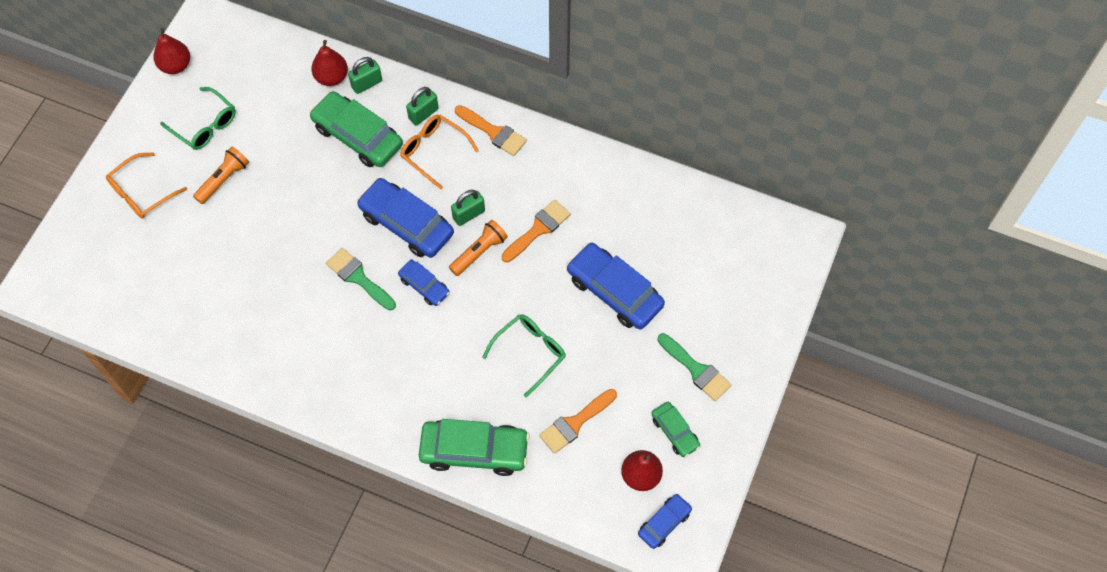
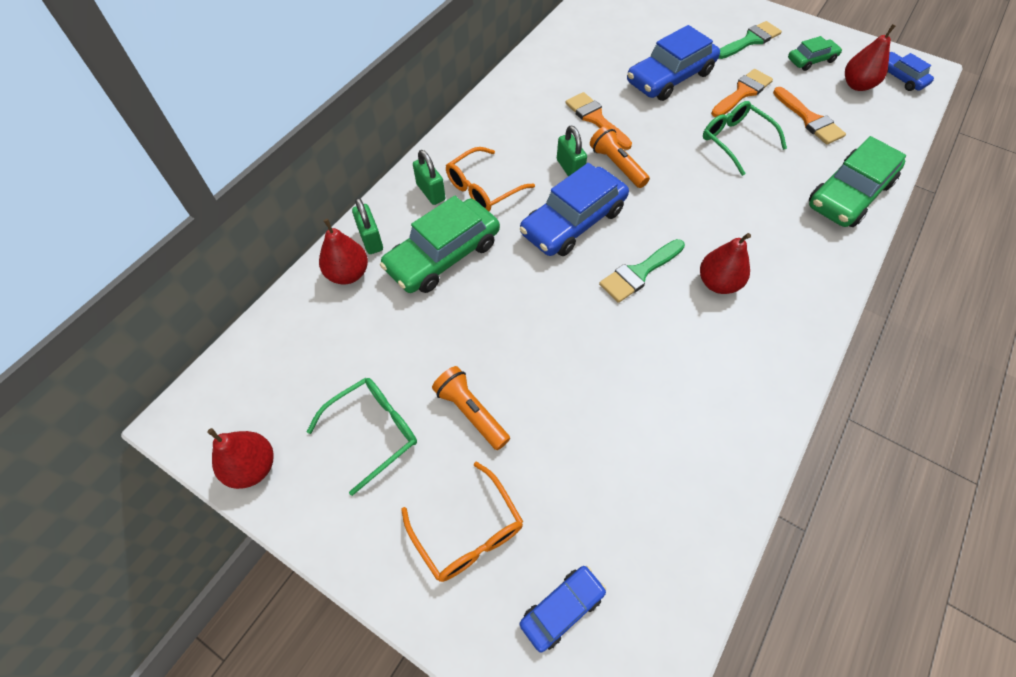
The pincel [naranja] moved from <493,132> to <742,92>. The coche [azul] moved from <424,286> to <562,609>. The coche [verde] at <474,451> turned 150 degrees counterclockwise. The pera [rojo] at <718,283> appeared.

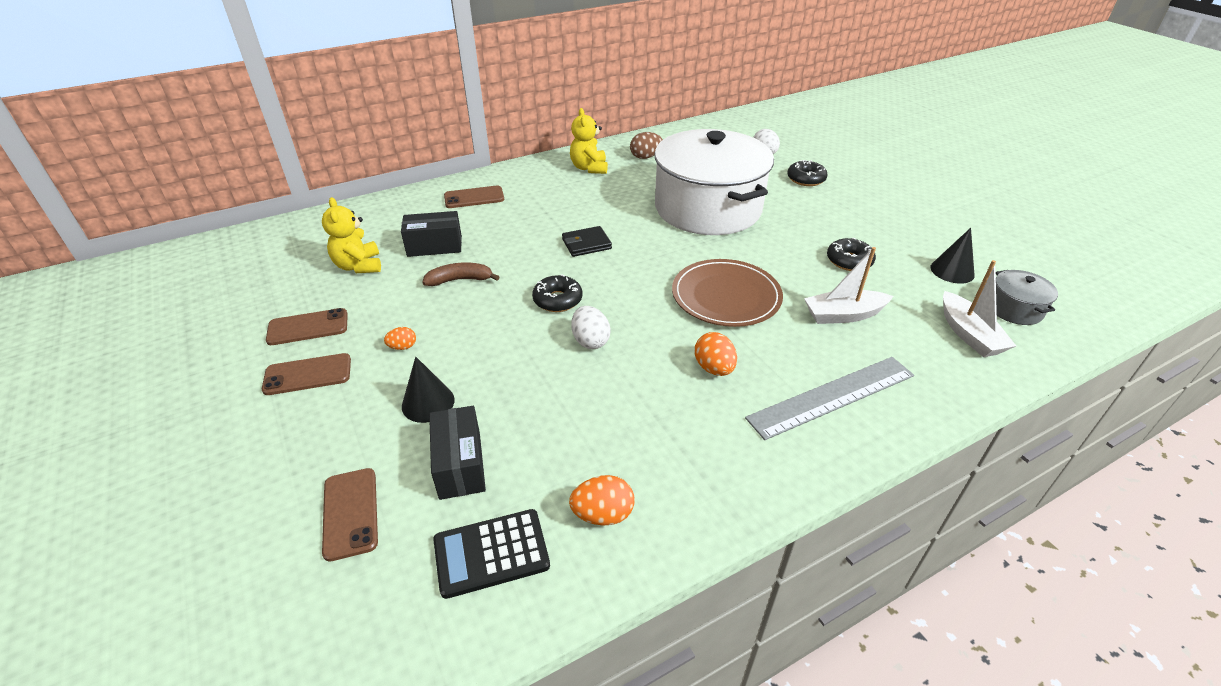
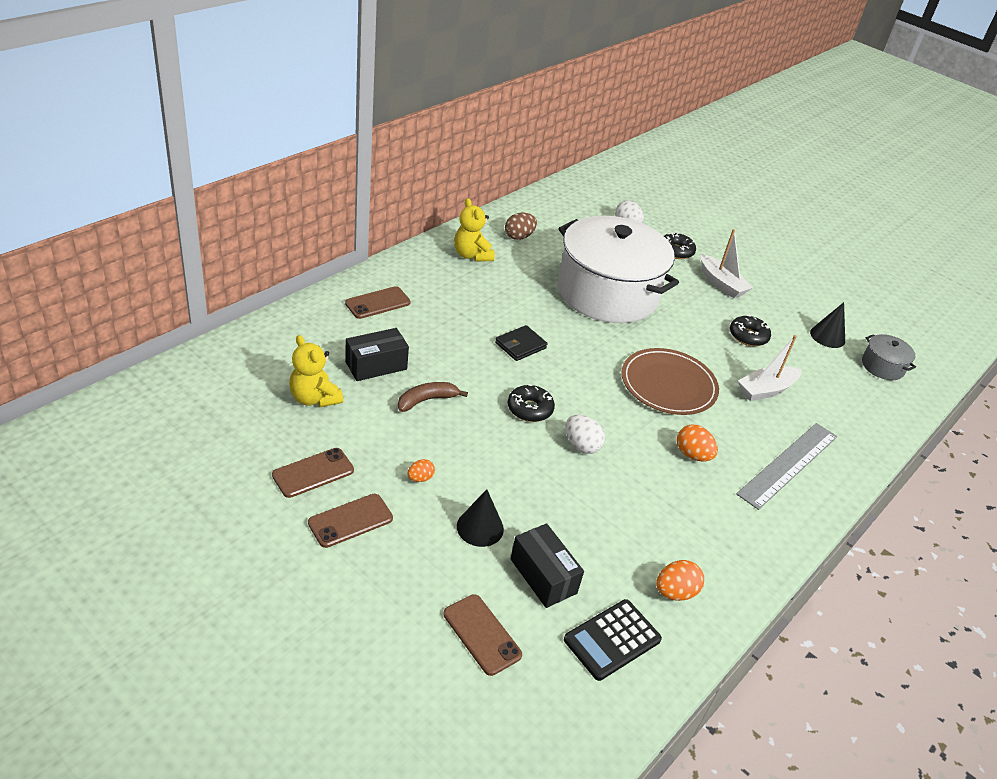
The barco [blanco] moved from <969,334> to <721,283>.

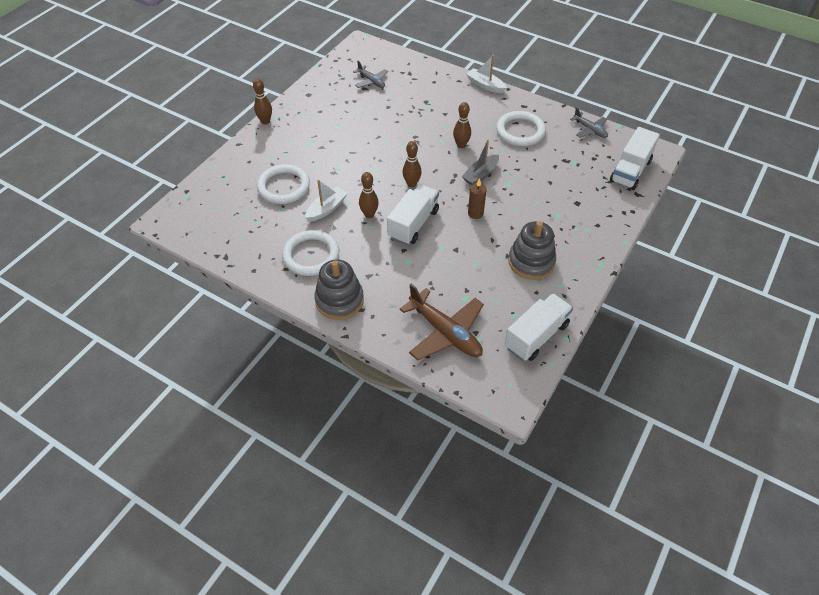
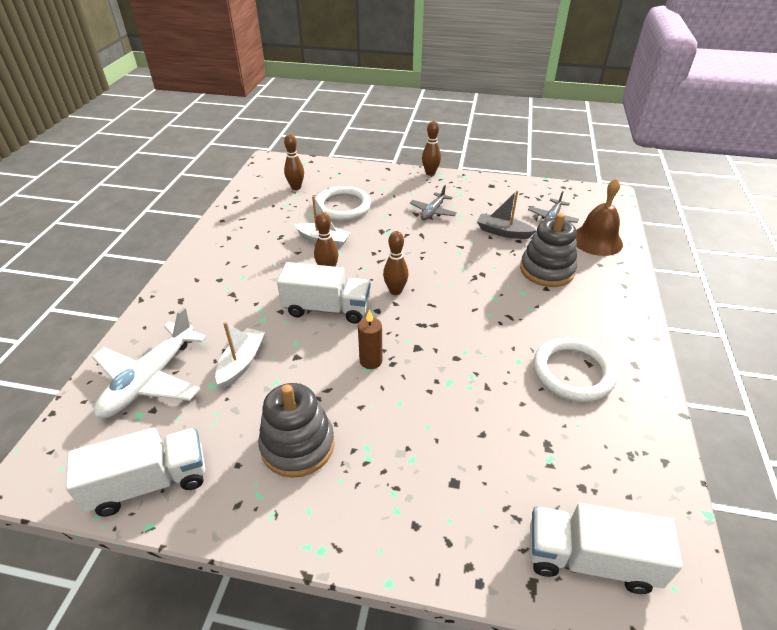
The barco [blanco] moved from <485,85> to <242,363>. The bolo [marrón] moved from <461,145> to <296,187>. The avión [gris] moved from <590,130> to <433,212>. The barco [gris] moved from <480,175> to <503,232>. The anillo [blanco] at <311,255> disappeared. The juguete apilable [gris] moved from <339,300> to <546,270>. The avión [marrón] at <445,332> became the avión [blanco] at <150,379>. The camión [blanco] at <536,336> turned 45 degrees counterclockwise. The campana [marrón] at <596,240> appeared.

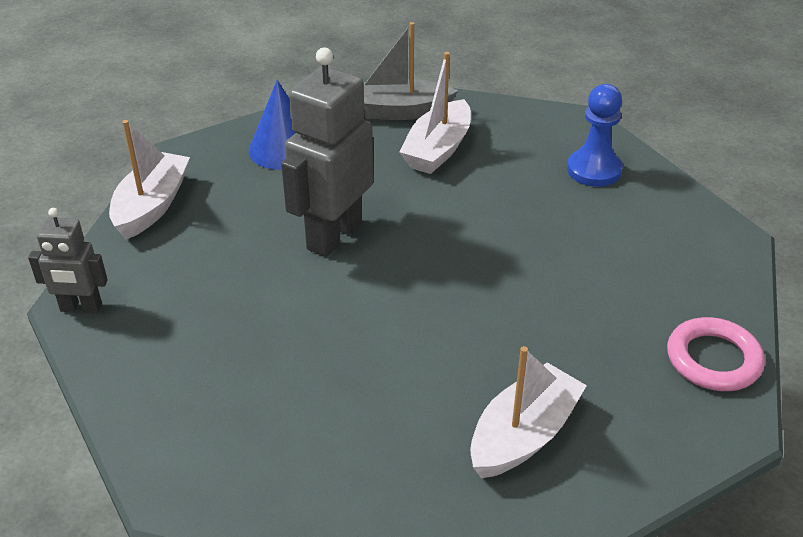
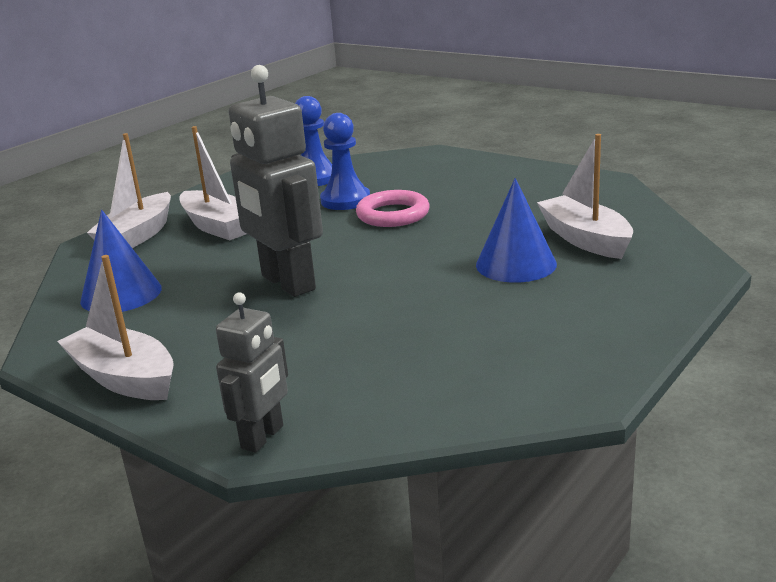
The barco [gris] at <398,111> became the barco [blanco] at <138,236>. The anillo [rosa] moved from <713,359> to <393,214>. The peón [azul] at <345,200> appeared. The cono [azul] at <516,264> appeared.

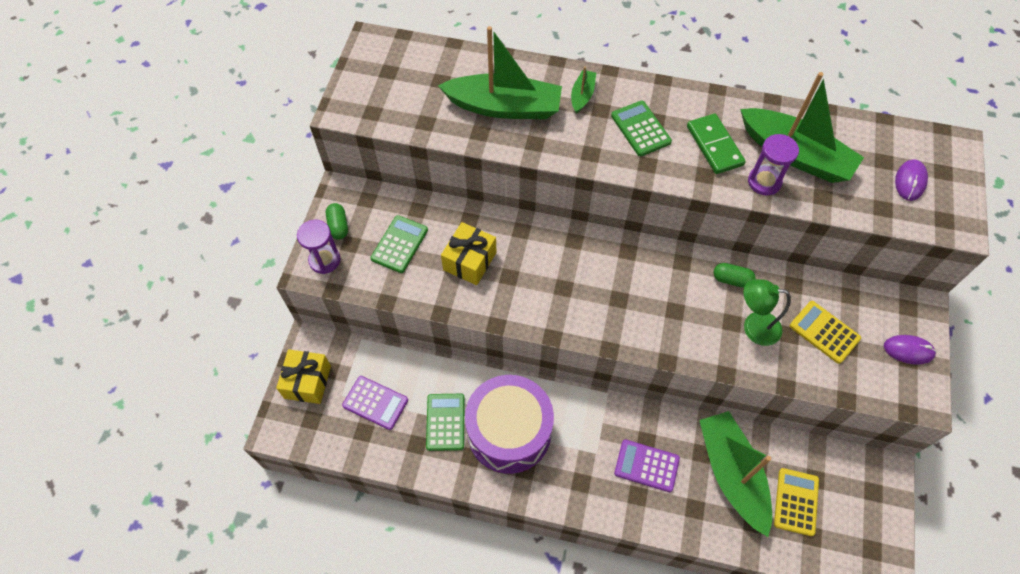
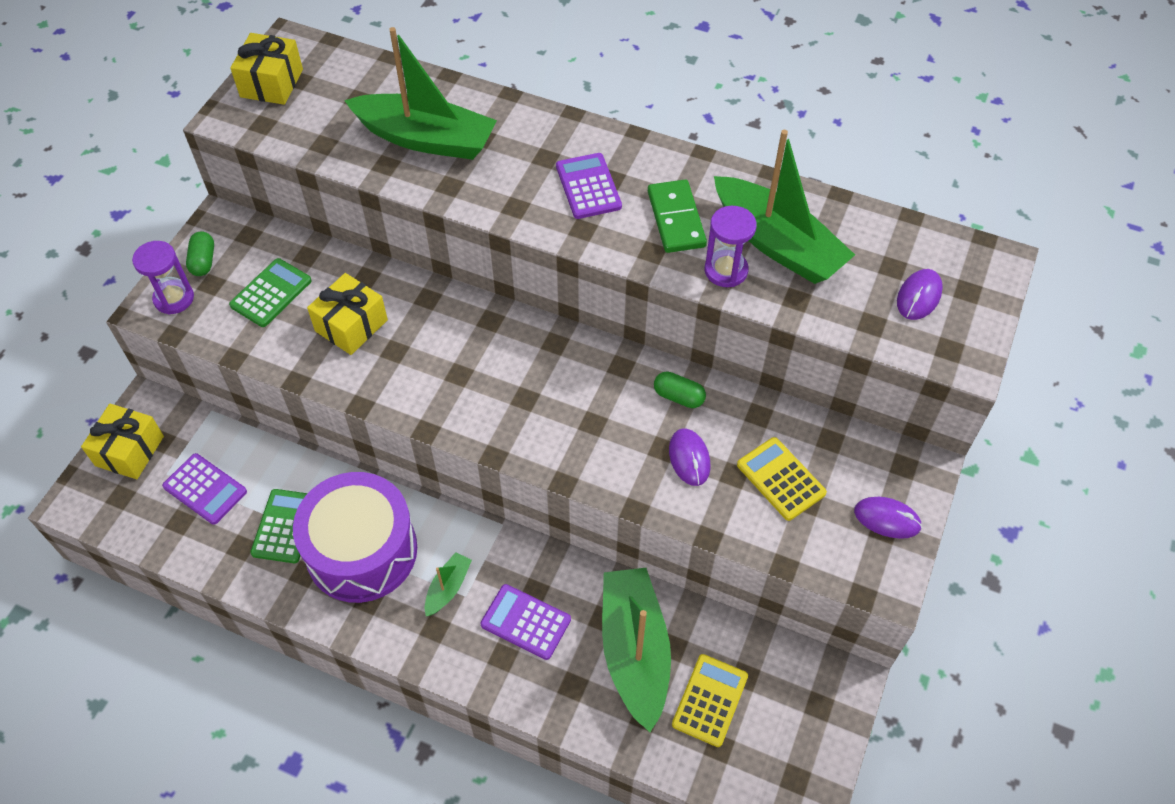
The barco [verde] moved from <582,95> to <448,588>. The calculadora [verde] at <640,129> became the calculadora [morado] at <588,186>. The lámpara [verde] at <753,327> was replaced by the ratón [morado] at <689,458>. The regalo [amarillo] at <271,83> appeared.

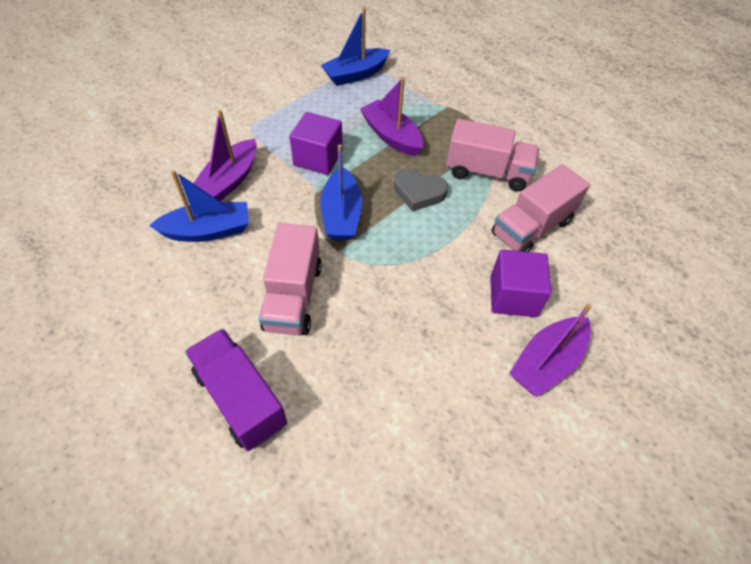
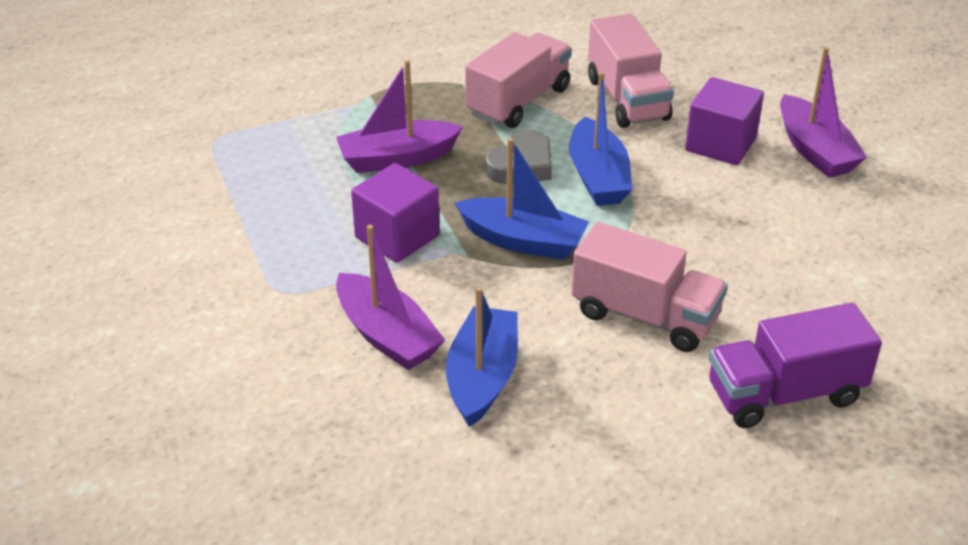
The barco [azul] moved from <356,74> to <598,177>.

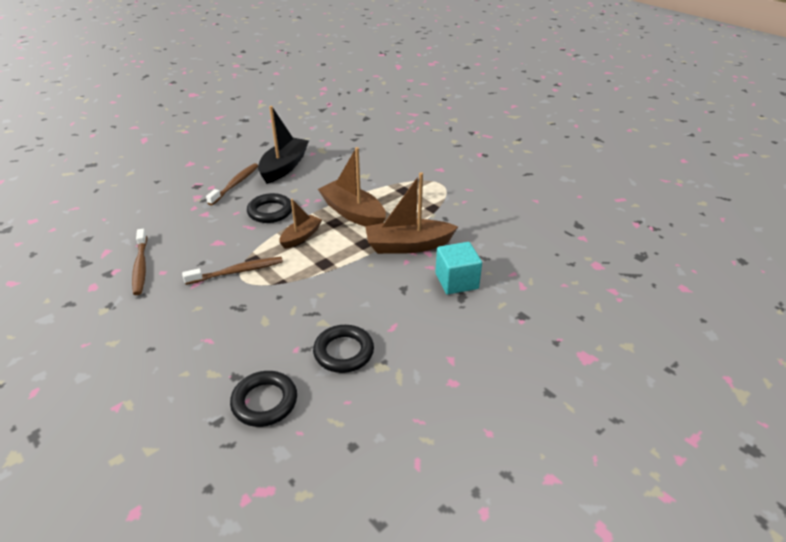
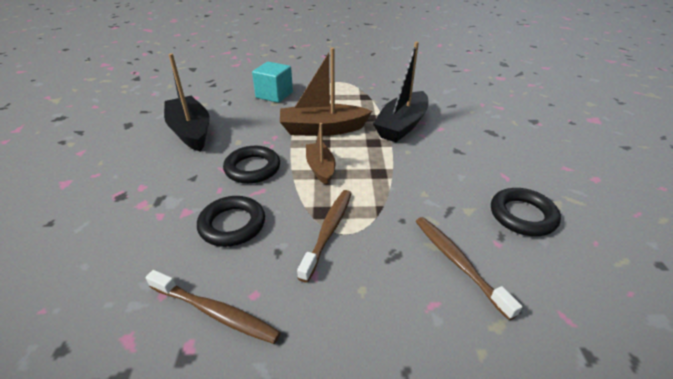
The cepillo de dientes [marrón] moved from <235,184> to <457,262>. The barco [marrón] at <408,245> became the barco [negro] at <402,125>. The cubo [turquesa] moved from <456,281> to <274,95>. The anillo [negro] moved from <264,402> to <232,225>.

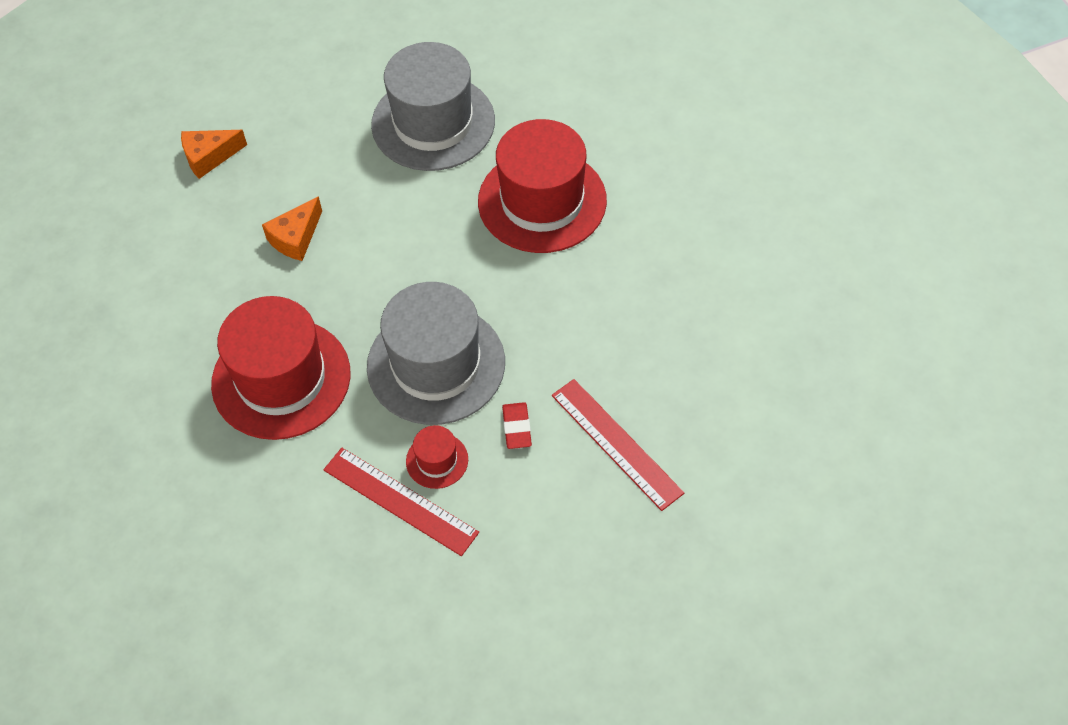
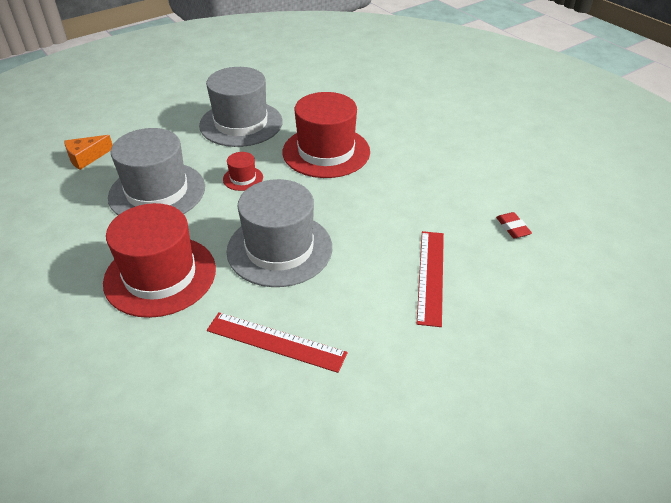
The queso [naranja] at <295,238> was replaced by the sombrero [gris] at <157,192>. The regla [rojo] at <616,443> turned 60 degrees clockwise. The goma de borrar [rojo] moved from <516,428> to <512,228>. The sombrero [rojo] moved from <437,460> to <243,178>.

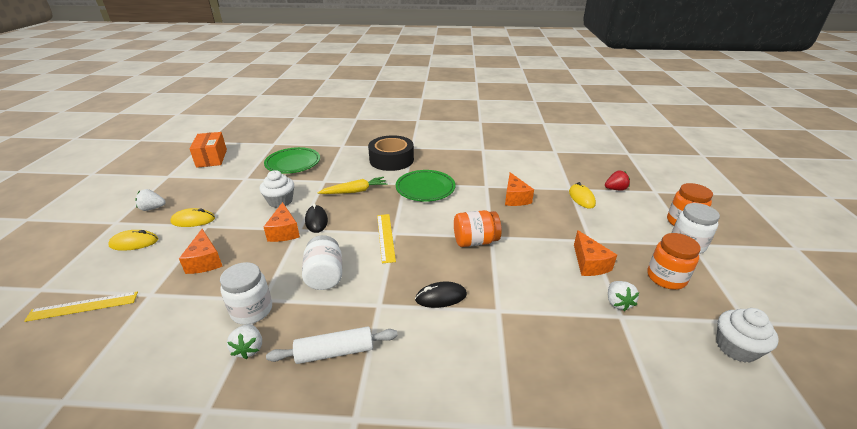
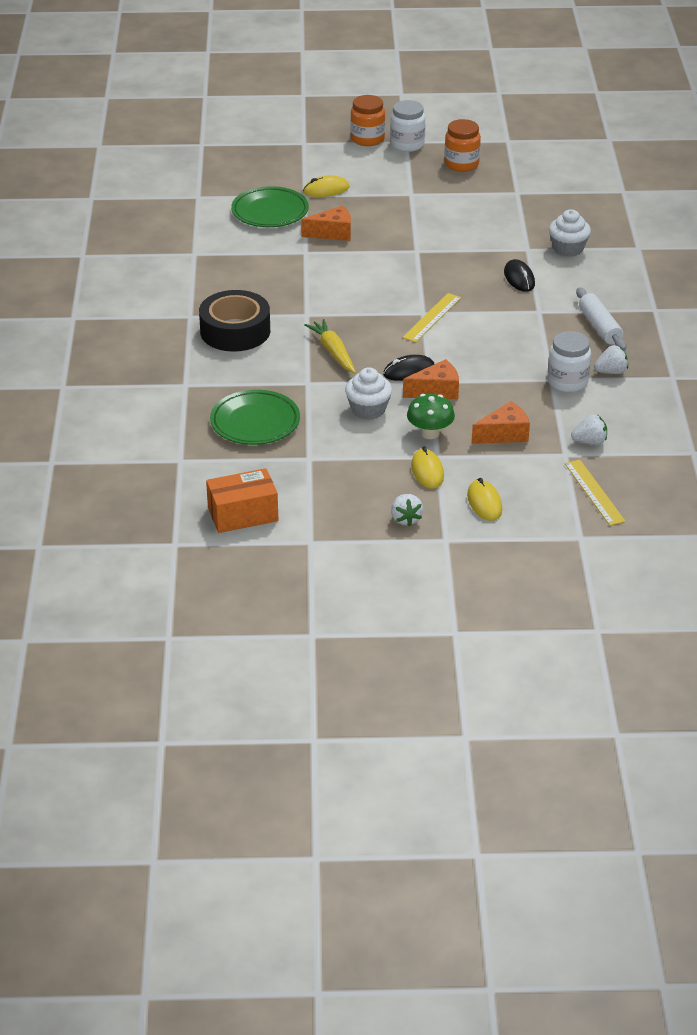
The plato [verde] moved from <425,188> to <270,212>. The fresa [rojo] at <615,189> disappeared. The tarro [naranja] at <475,241> disappeared. The regla [amarillo] at <385,237> turned 45 degrees counterclockwise. The queso [naranja] at <589,263> disappeared. The tarro [blanco] at <325,276> disappeared. The fresa [blanco] moved from <618,303> to <589,442>. The magdalena [blanco] moved from <736,347> to <568,249>. The seta [verde] at <430,433> appeared.

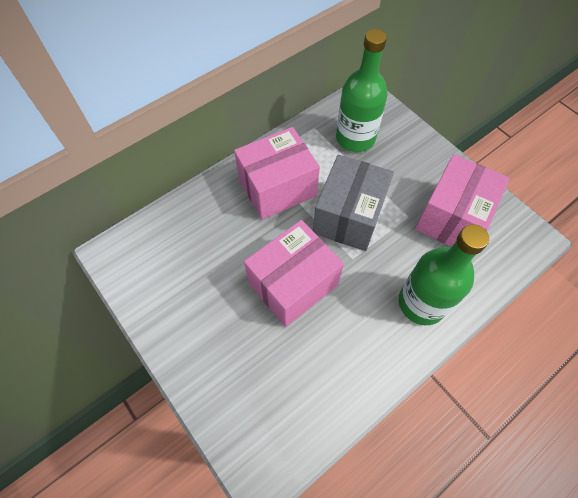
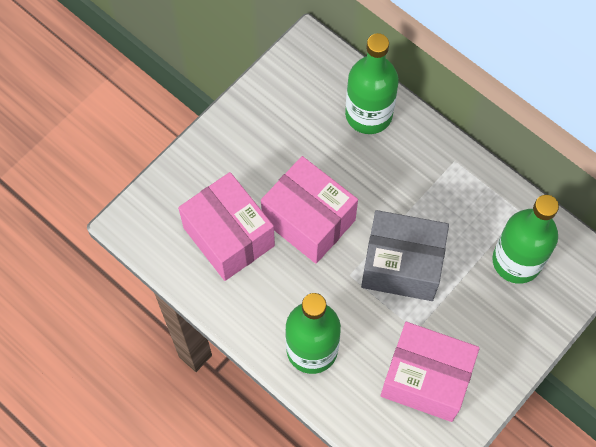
The caja [rosa] moved from <277,187> to <229,237>. The botella [verde] at <368,114> appeared.

